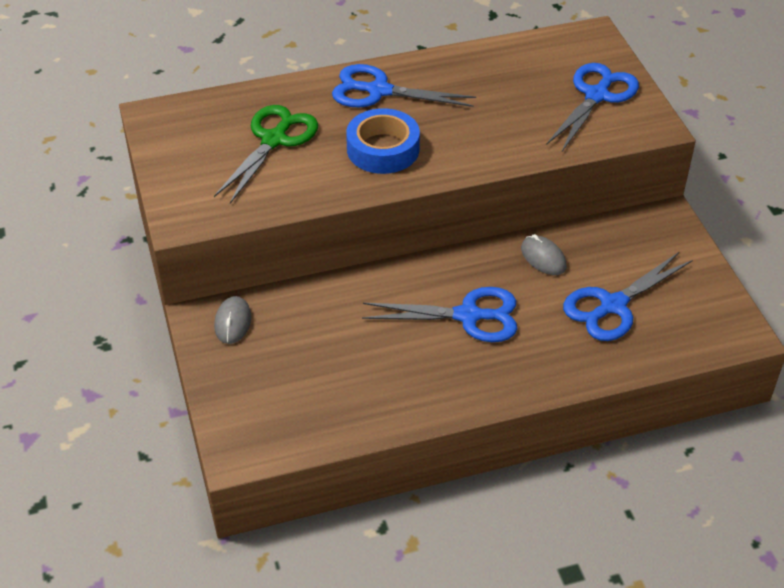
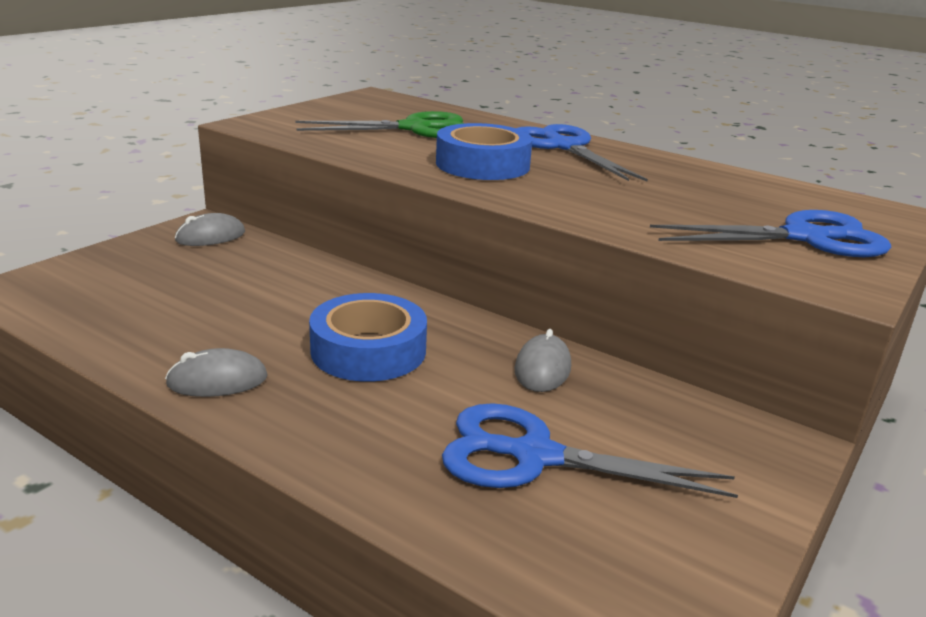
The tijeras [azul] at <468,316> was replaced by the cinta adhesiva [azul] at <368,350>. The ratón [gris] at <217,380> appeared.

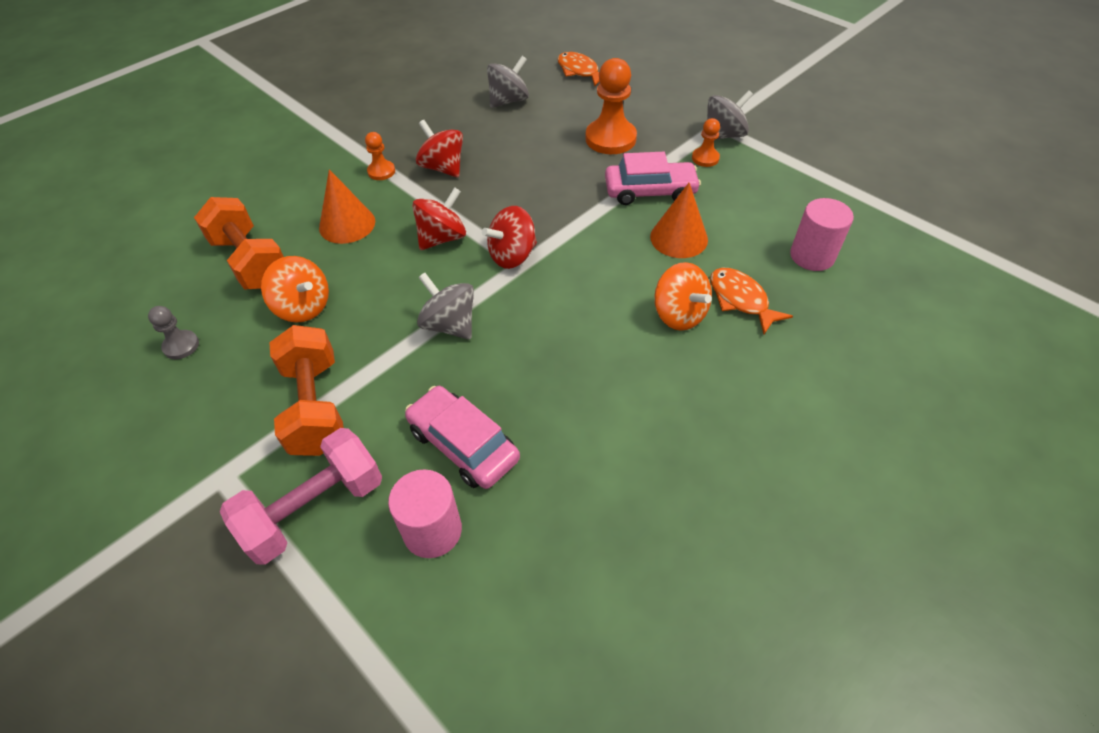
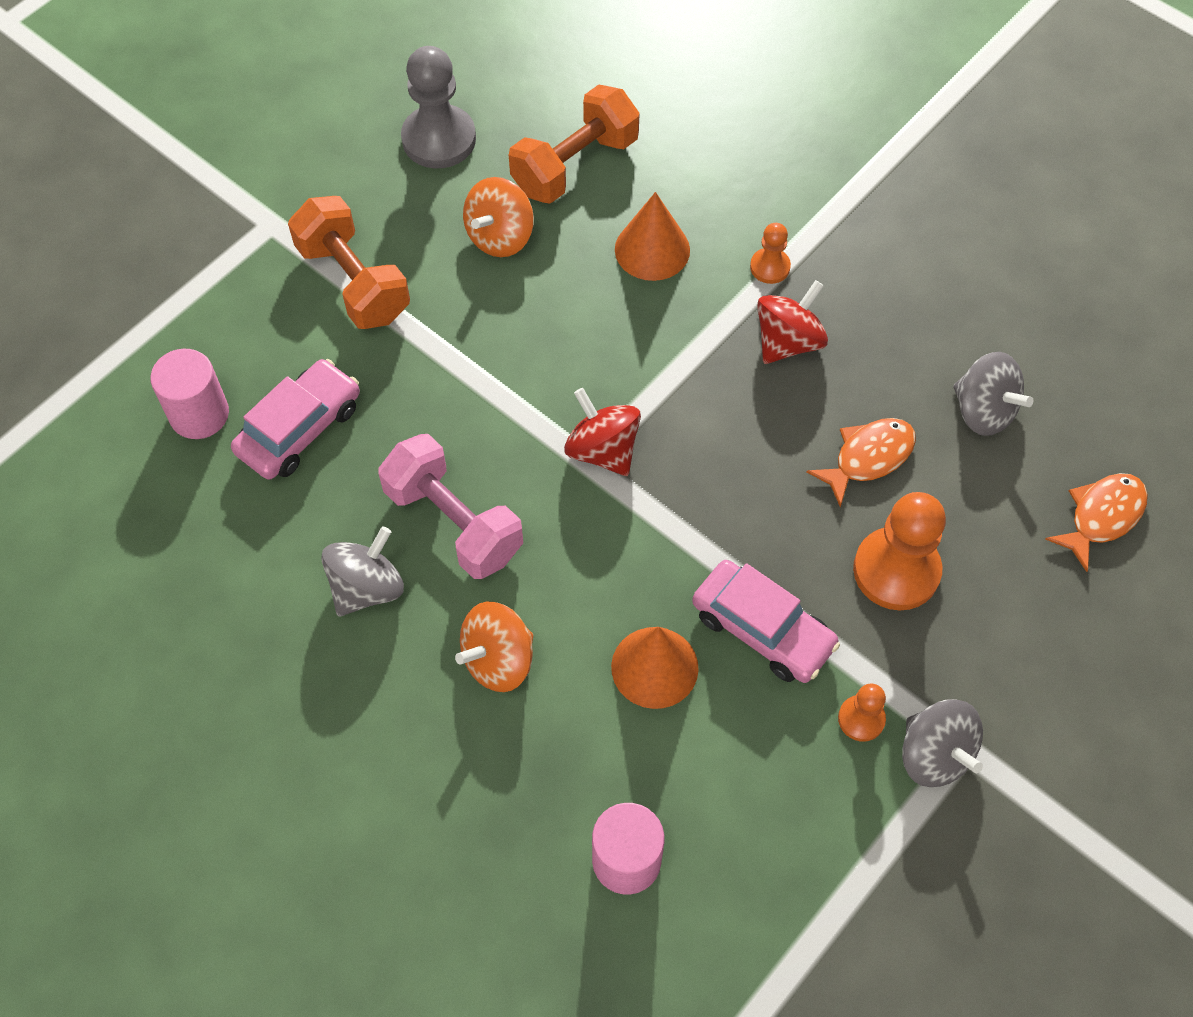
The coche [rosa] at <650,191> turned 45 degrees counterclockwise. The peonza [rojo] at <442,238> disappeared. The pez [naranja] moved from <741,300> to <868,458>. The peonza [gris] moved from <449,325> to <367,588>. The peón [gris] at <181,346> changed to 1.94 times the size. The mancuerna [naranja] at <315,406> turned 75 degrees clockwise. The mancuerna [rosa] moved from <314,509> to <453,522>.

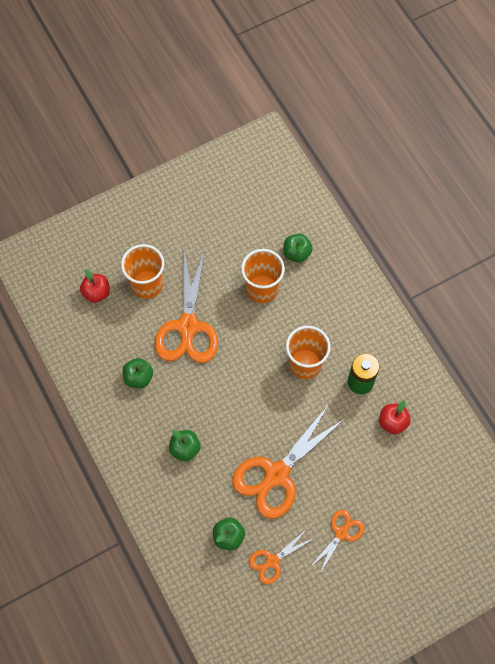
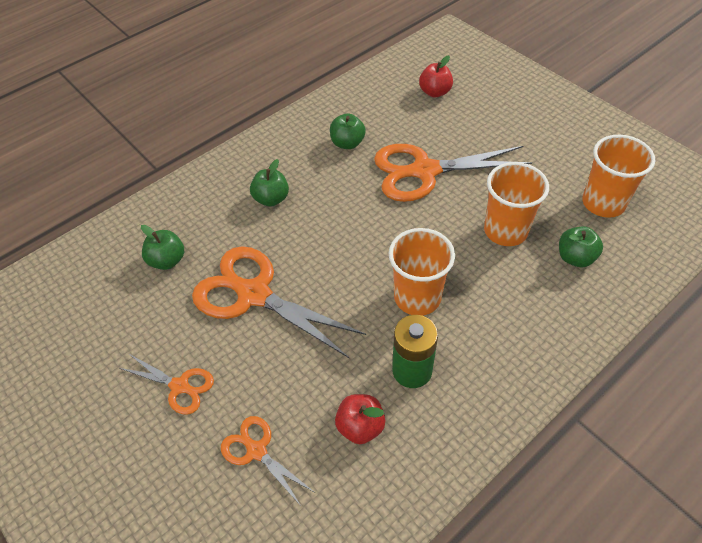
The vaso [naranja] moved from <147,284> to <603,203>. The tijeras [naranja] moved from <272,561> to <256,451>.

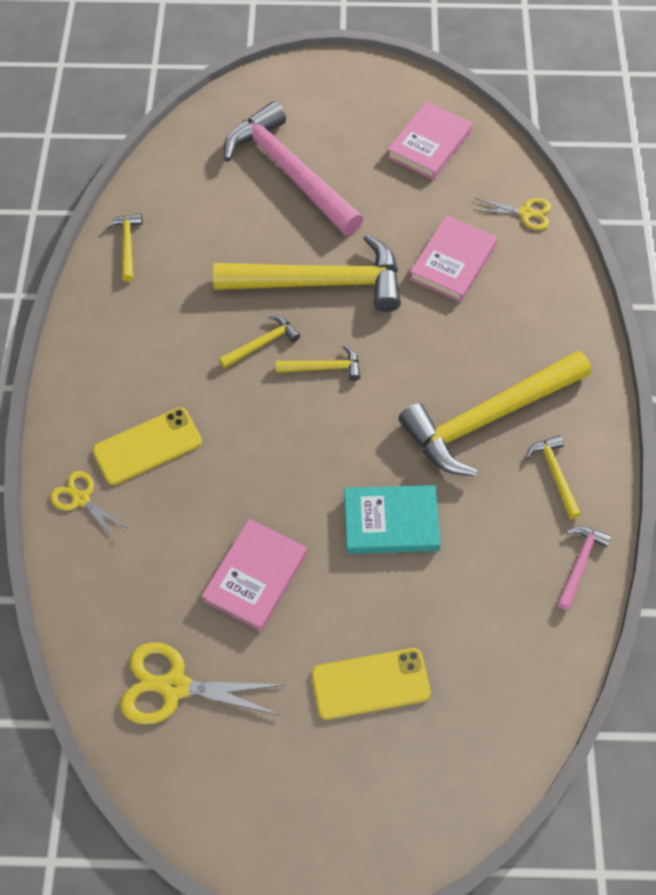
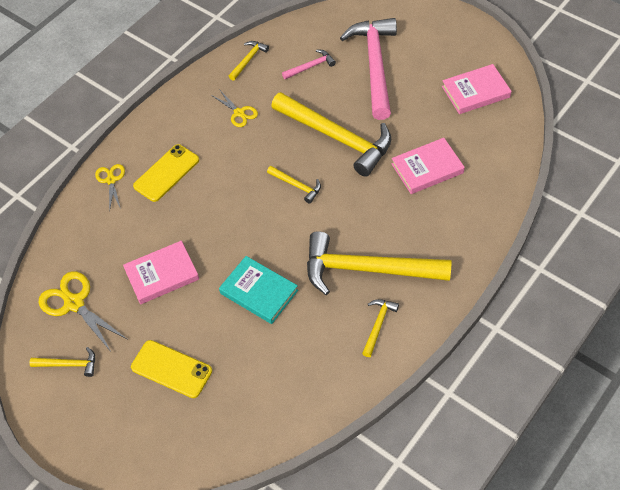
The tijeras [amarillo] moved from <526,213> to <239,113>. The martillo [amarillo] moved from <262,343> to <69,364>. The móvil [amarillo] at <147,446> turned 60 degrees counterclockwise. The martillo [rosa] moved from <579,563> to <311,66>.

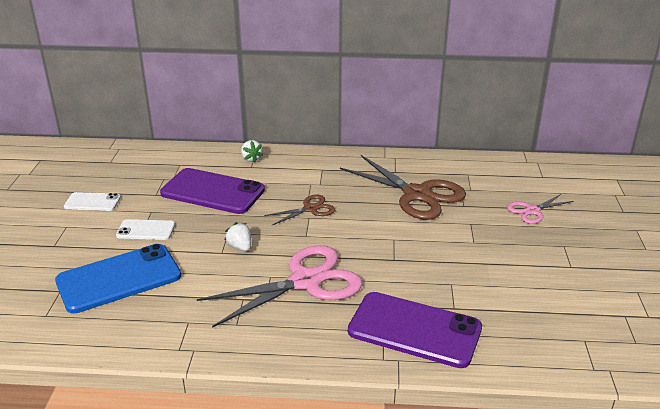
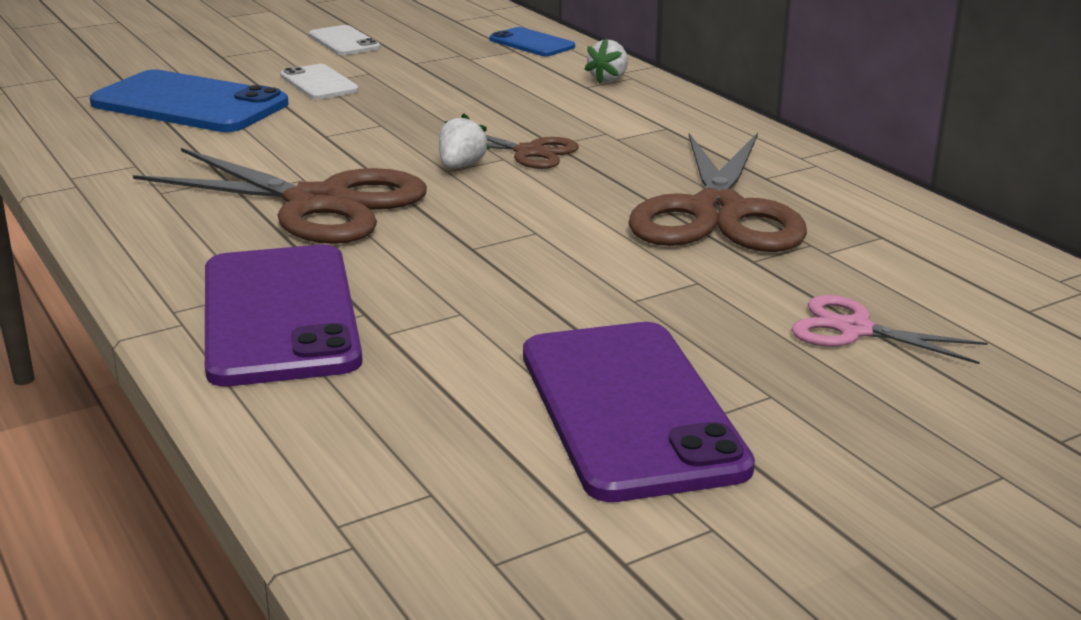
The móvil [morado] moved from <212,192> to <629,409>. The fresa [blanco] moved from <240,247> to <461,166>. The tijeras [rosa] at <306,281> became the tijeras [marrón] at <319,204>. The móvil [azul] at <532,43> appeared.

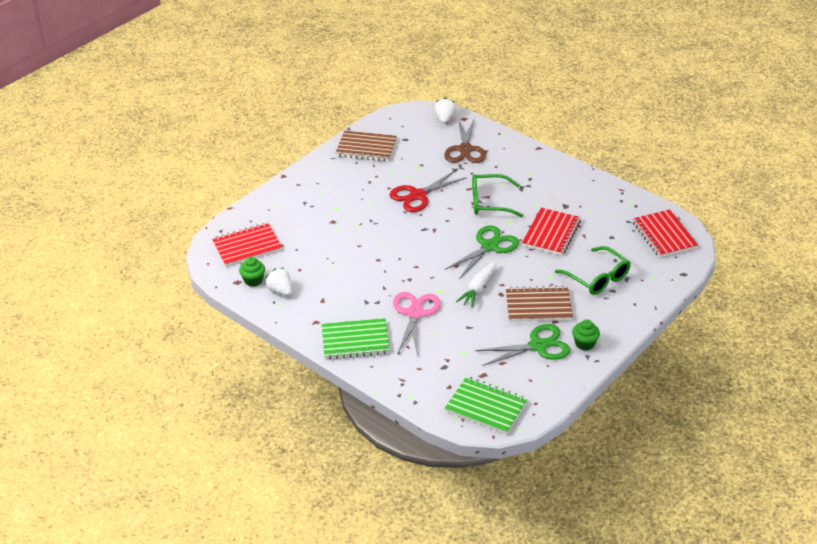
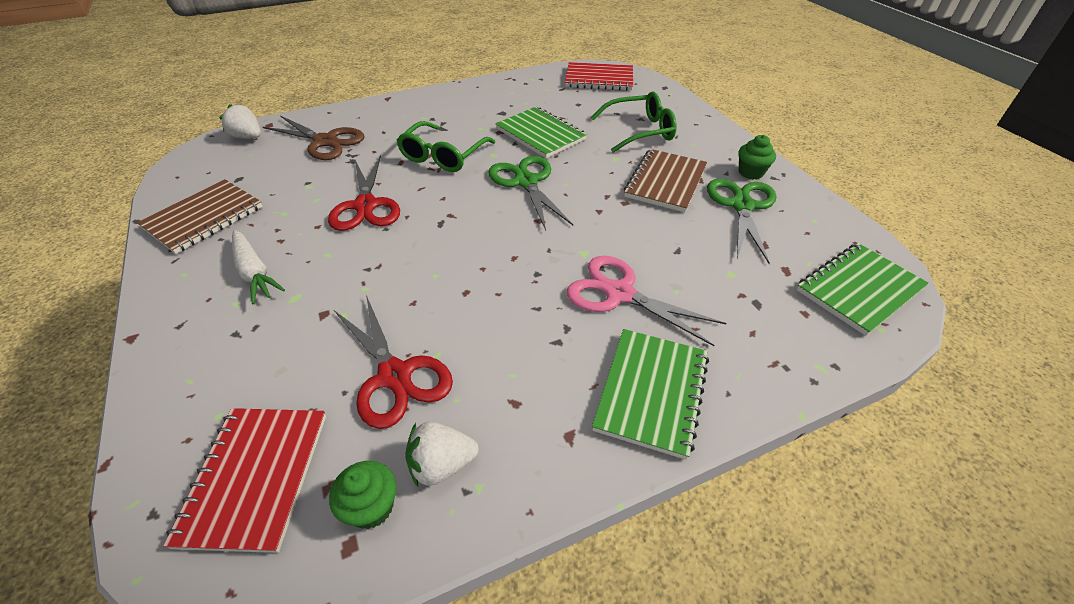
The cuaderno [rojo] at <551,233> became the cuaderno [verde] at <540,134>. The zanahoria [blanco] moved from <478,288> to <254,273>. The tijeras [rojo] at <395,376> appeared.

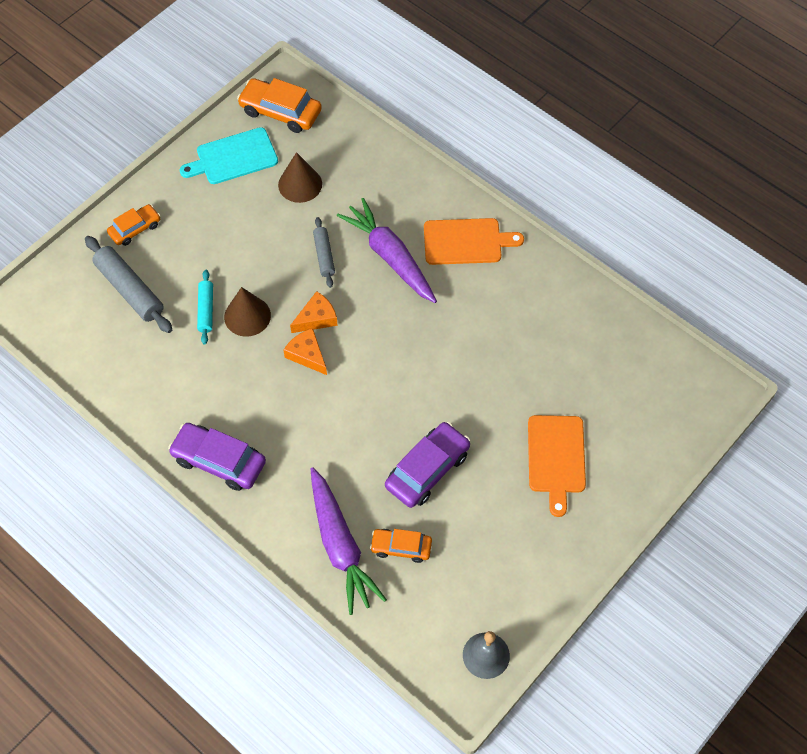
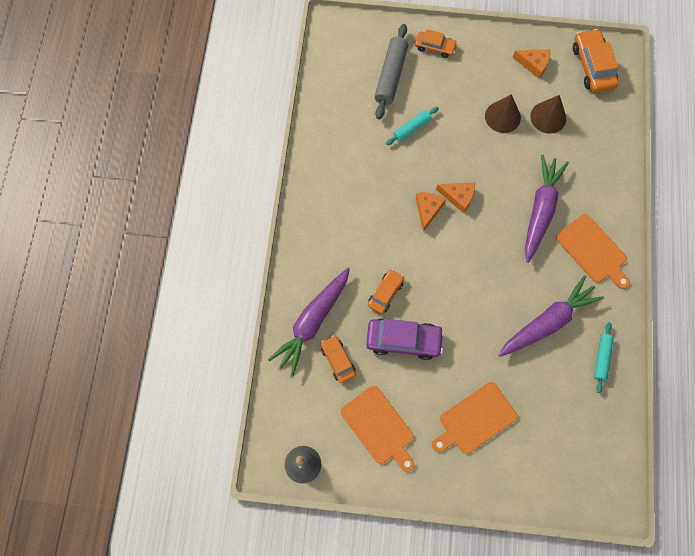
The tabla de cortar [turquesa] at <233,157> was replaced by the queso [naranja] at <533,64>. The rodillo [gris] at <324,255> disappeared. The cono [marrón] moved from <247,316> to <502,117>. The coche [morado] at <219,461> disappeared. The coche [naranja] at <385,293> appeared. The zanahoria [morado] at <548,322> appeared. The rodillo [turquesa] at <601,358> appeared. The tabla de cortar [naranja] at <379,427> appeared.

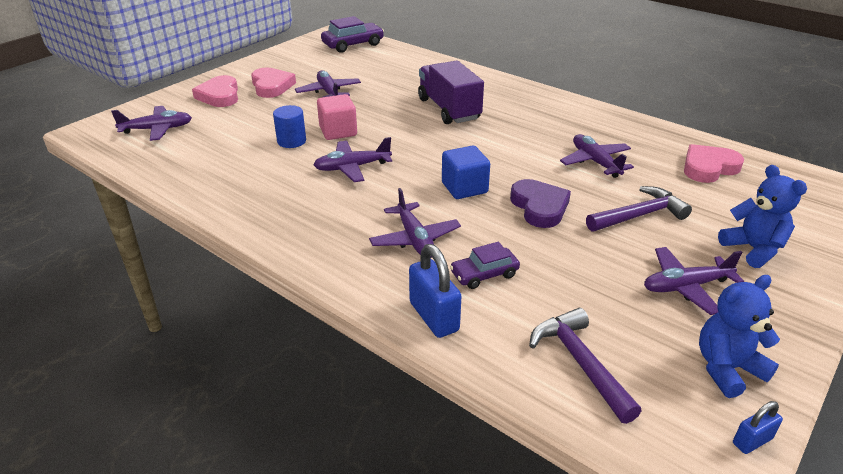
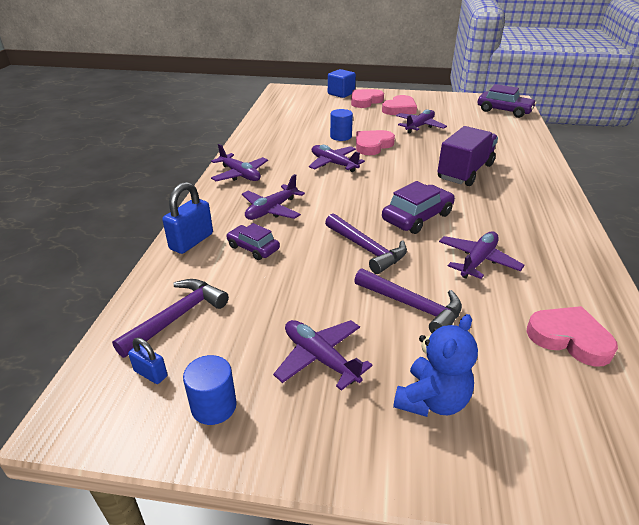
The cubo [rosa] at <338,131> was replaced by the corazón [rosa] at <372,145>. The avión [morado] moved from <157,129> to <240,174>. The cubo [azul] moved from <464,188> to <341,94>. The corazón [morado] at <539,207> was replaced by the martillo [morado] at <367,249>. The osito [azul] at <727,368> was replaced by the cilindro [azul] at <214,406>. The candado [azul] moved from <752,441> to <151,374>. The coche [morado] at <417,217> appeared.

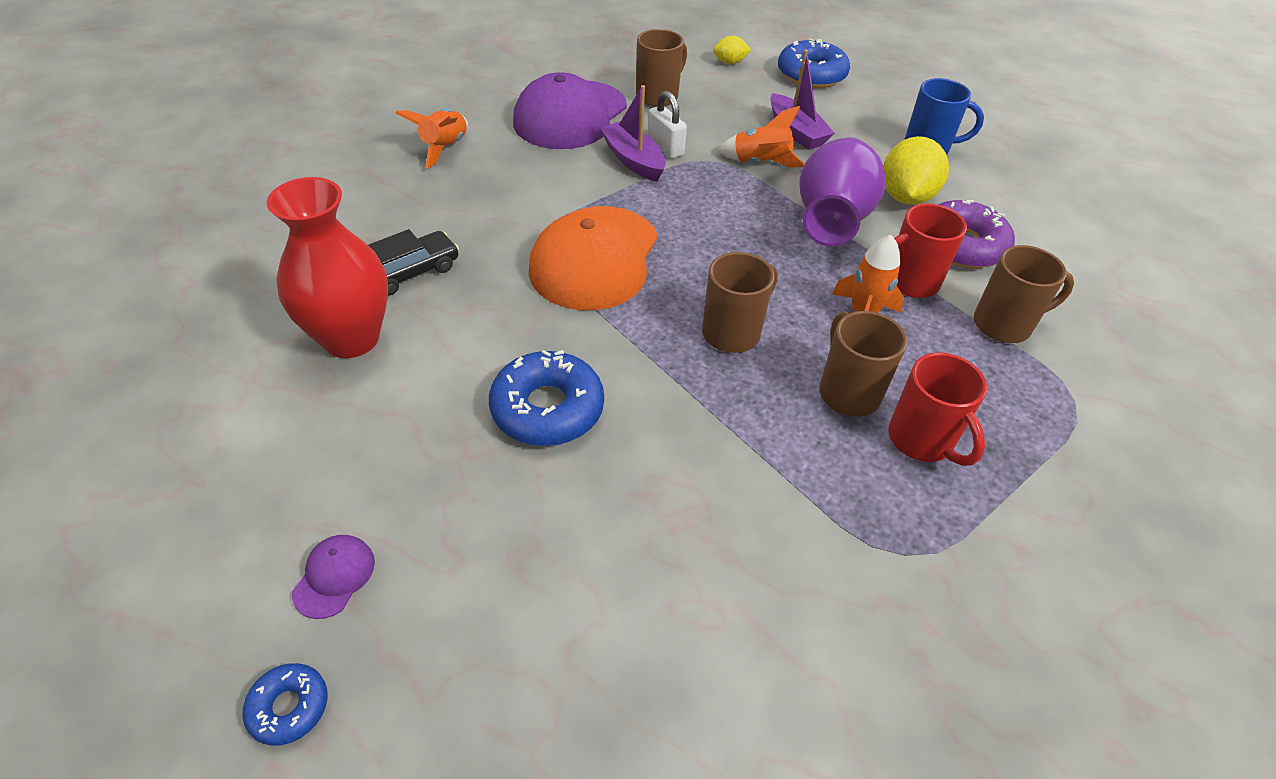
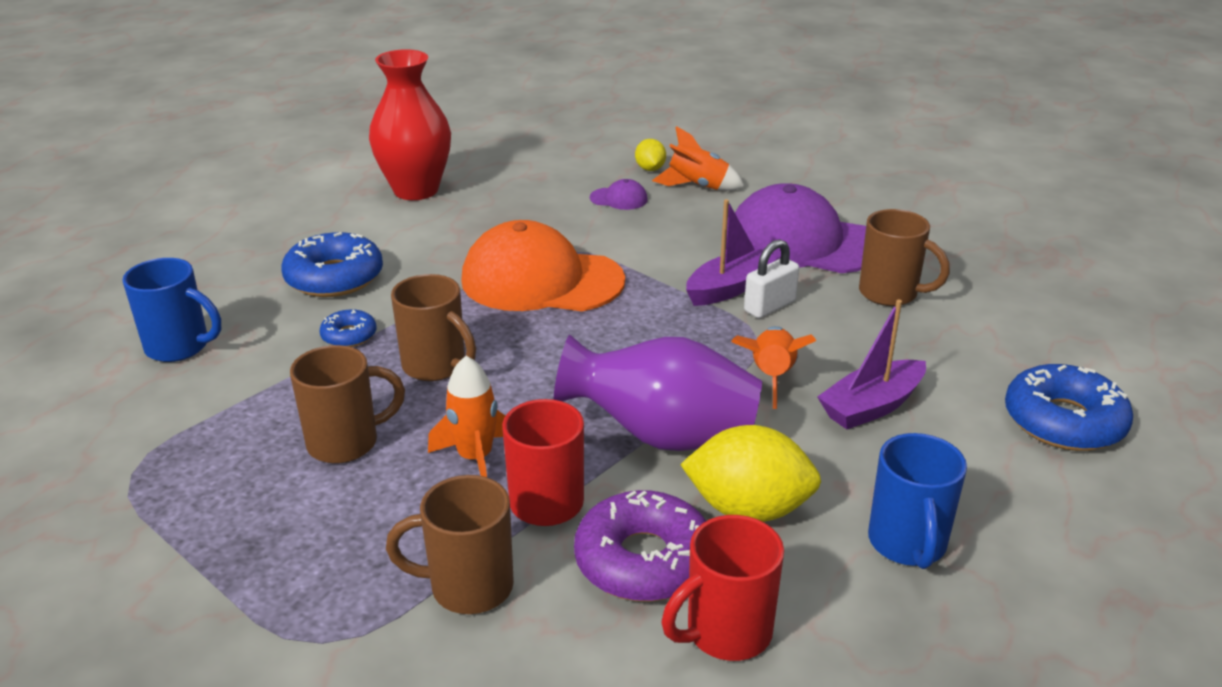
The limón [amarillo] moved from <729,62> to <650,169>. The coche [negro] at <410,272> disappeared. The taza [marrón] at <1004,325> turned 105 degrees clockwise. The taza [rojo] moved from <922,440> to <726,633>. The gorra [morado] moved from <334,577> to <619,199>. The rosquilla [azul] moved from <289,707> to <349,335>. The taza [azul] at <179,347> appeared.

